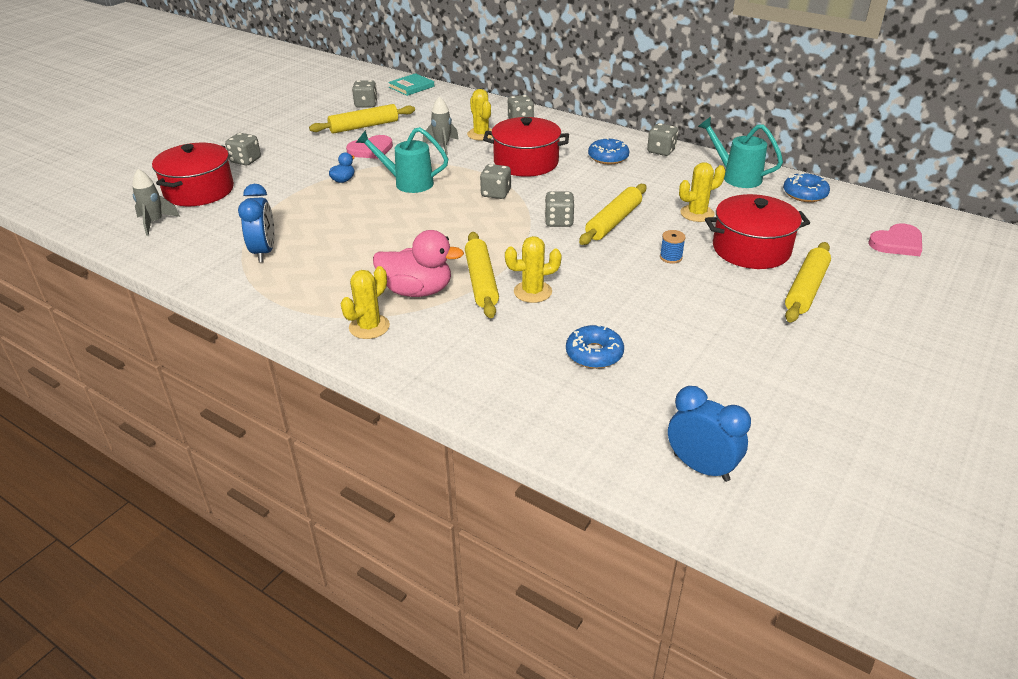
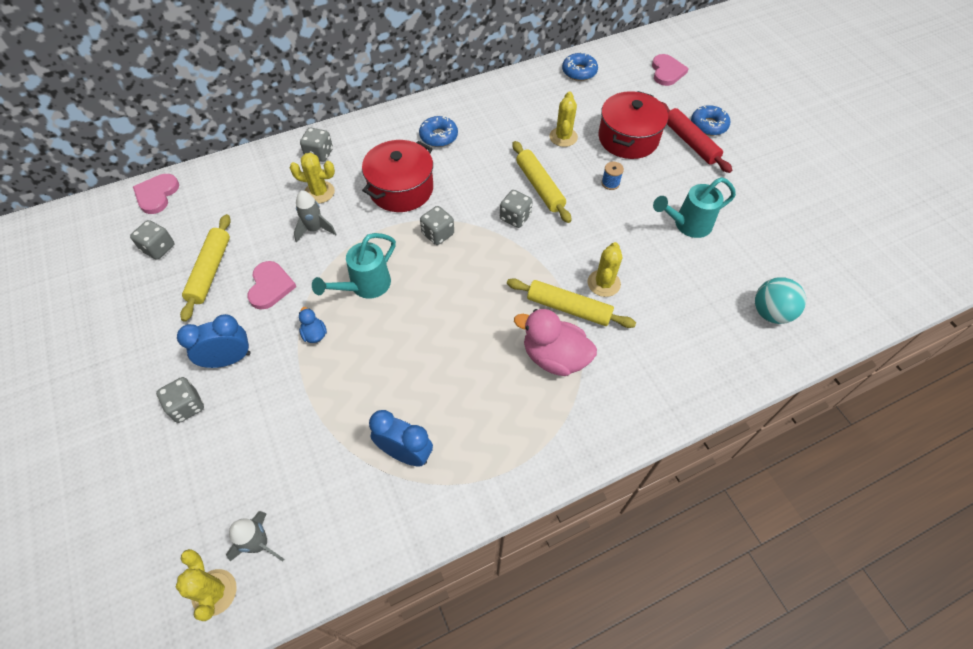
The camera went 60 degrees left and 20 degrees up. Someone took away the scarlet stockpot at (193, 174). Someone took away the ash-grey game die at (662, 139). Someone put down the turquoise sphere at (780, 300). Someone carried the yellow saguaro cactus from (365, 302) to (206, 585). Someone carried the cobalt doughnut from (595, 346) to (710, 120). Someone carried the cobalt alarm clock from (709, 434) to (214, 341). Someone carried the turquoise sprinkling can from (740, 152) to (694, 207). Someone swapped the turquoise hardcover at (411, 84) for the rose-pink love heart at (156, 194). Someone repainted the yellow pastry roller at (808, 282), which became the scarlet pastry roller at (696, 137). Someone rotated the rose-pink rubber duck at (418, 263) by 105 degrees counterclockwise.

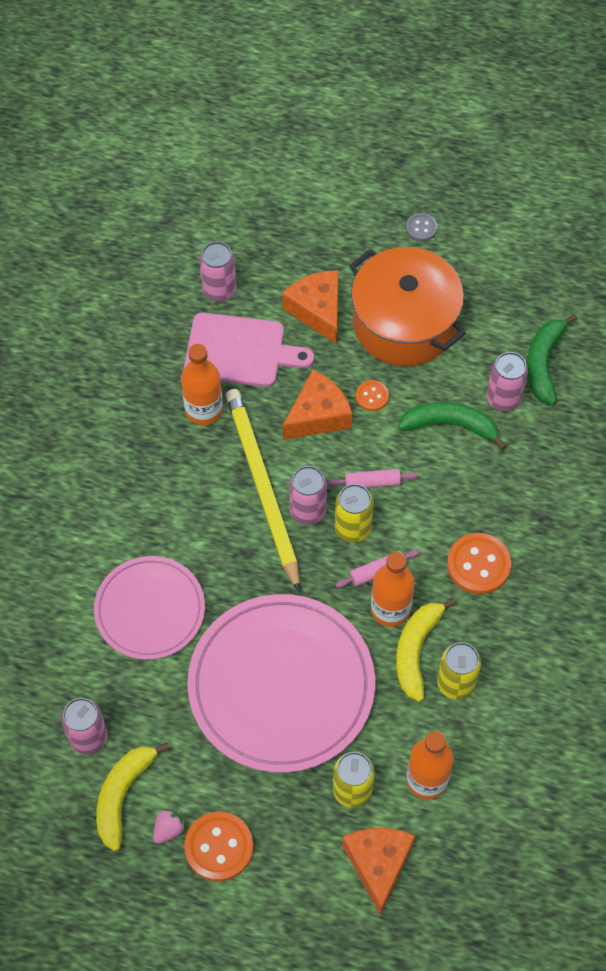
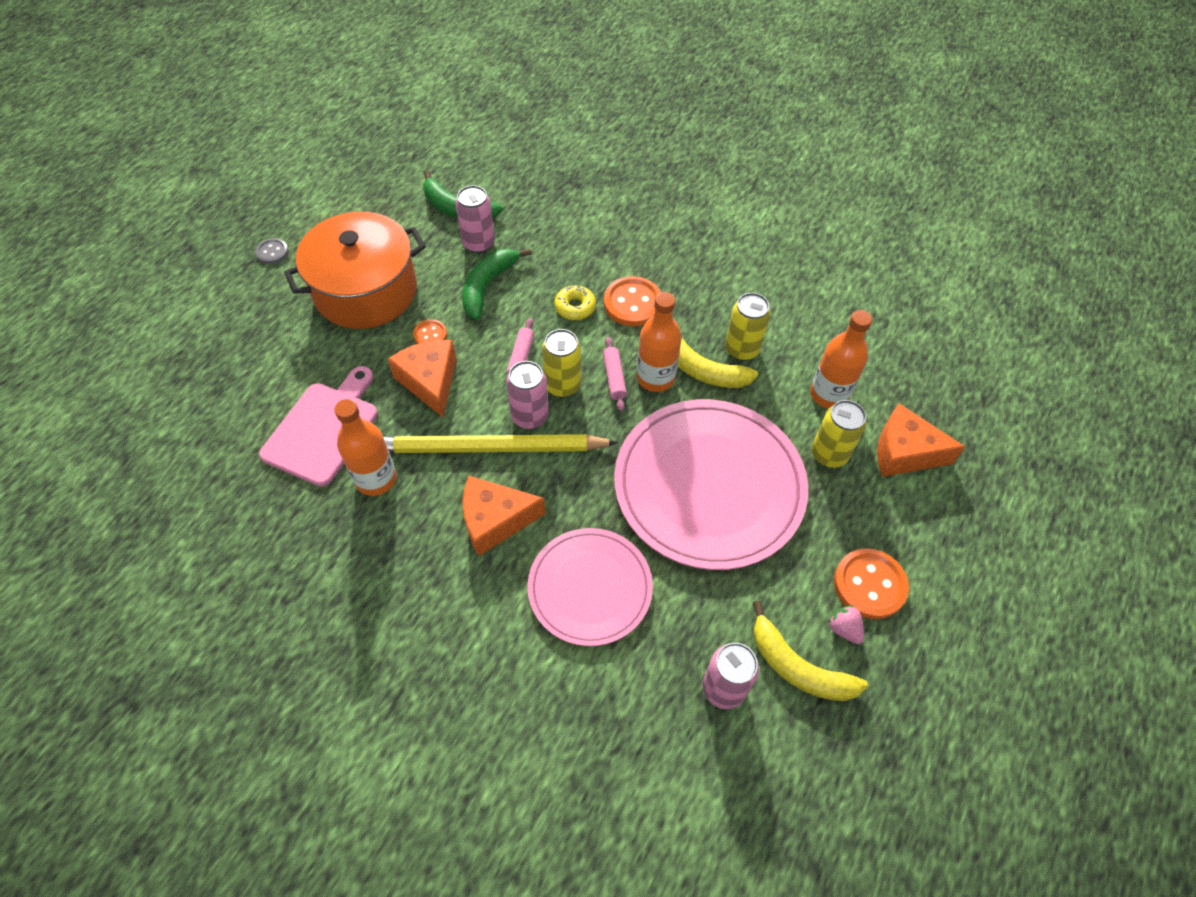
The camera went 75 degrees left and 5 degrees down. Someone took away the rose-pink can at (217, 272). Someone put down the yellow doughnut at (575, 302). Someone carried the bright orange piece of cheese from (310, 307) to (504, 516).

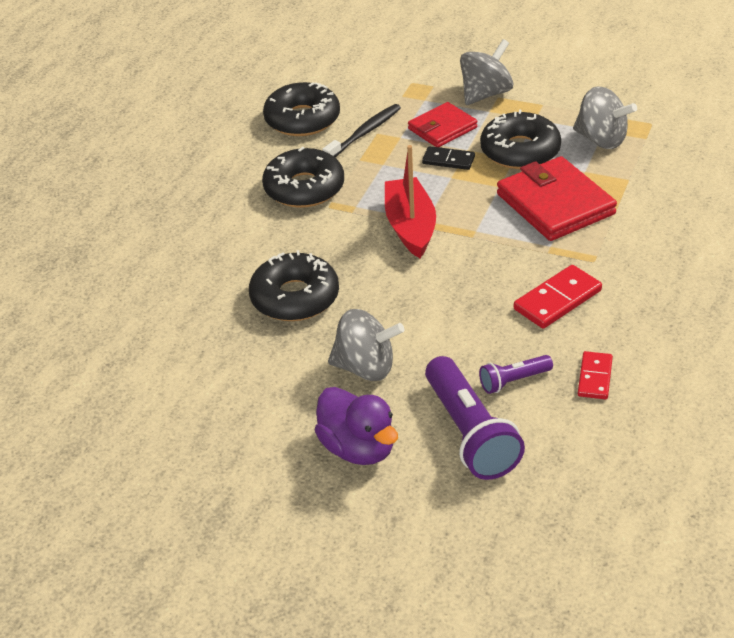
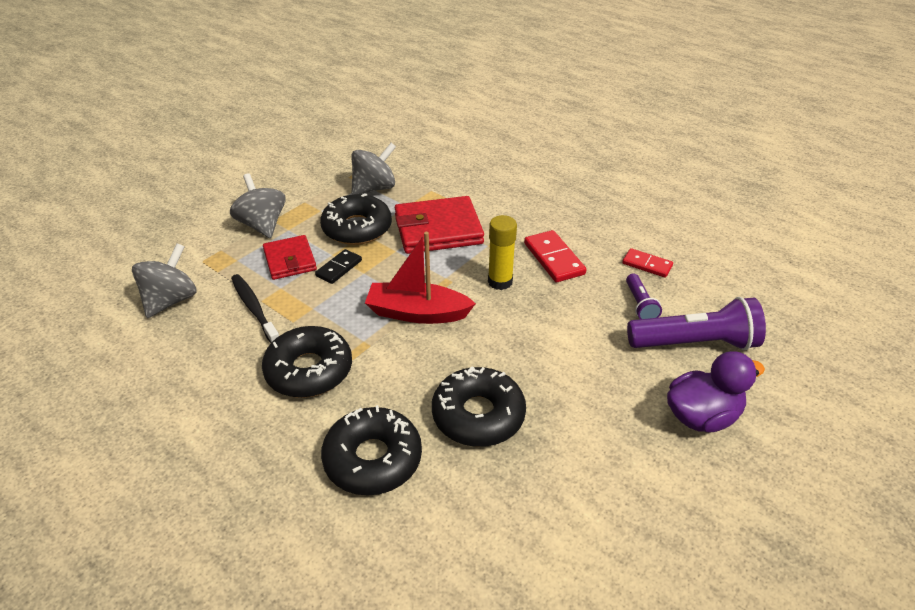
The camera went 75 degrees left and 0 degrees up. Someone put down the yellow stick of glue at (502, 252). Someone carried the black doughnut from (301, 109) to (371, 450). Someone carried the ash-grey toy top from (366, 345) to (164, 280).

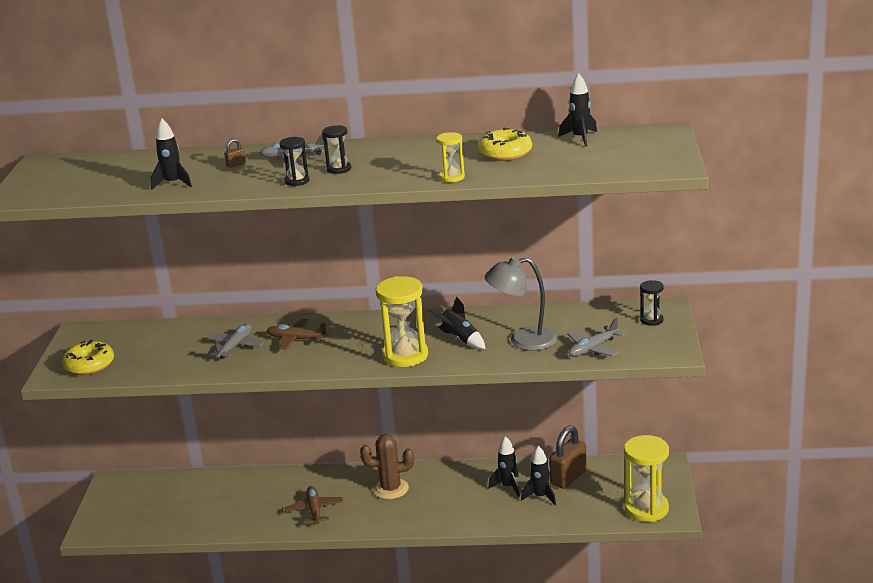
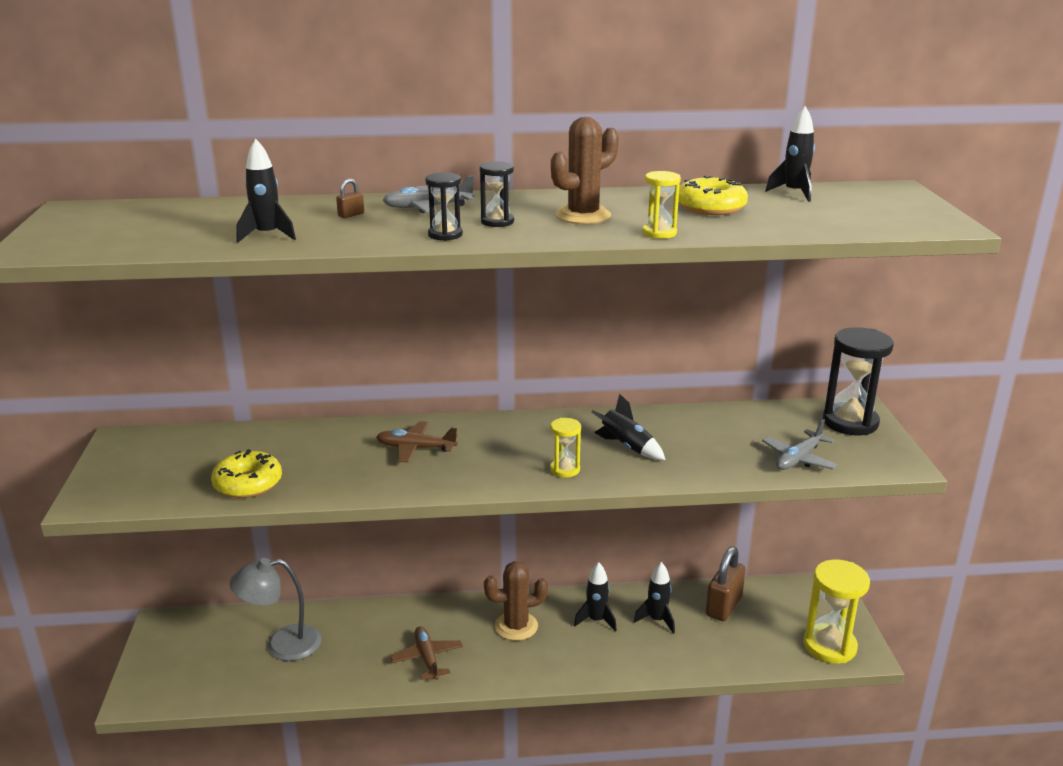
The camera went 10 degrees left and 0 degrees up. Someone took away the ash-grey plane at (235, 341). Someone put down the russet saguaro cactus at (585, 170). Someone carried the yellow doughnut from (88, 357) to (246, 473). Someone carried the ash-grey desk lamp from (521, 303) to (276, 609). Someone carried the black spaceship from (538, 475) to (595, 597). Someone scaled the yellow sandglass at (402, 321) by 0.51. Someone scaled the black sandglass at (652, 303) by 1.95.

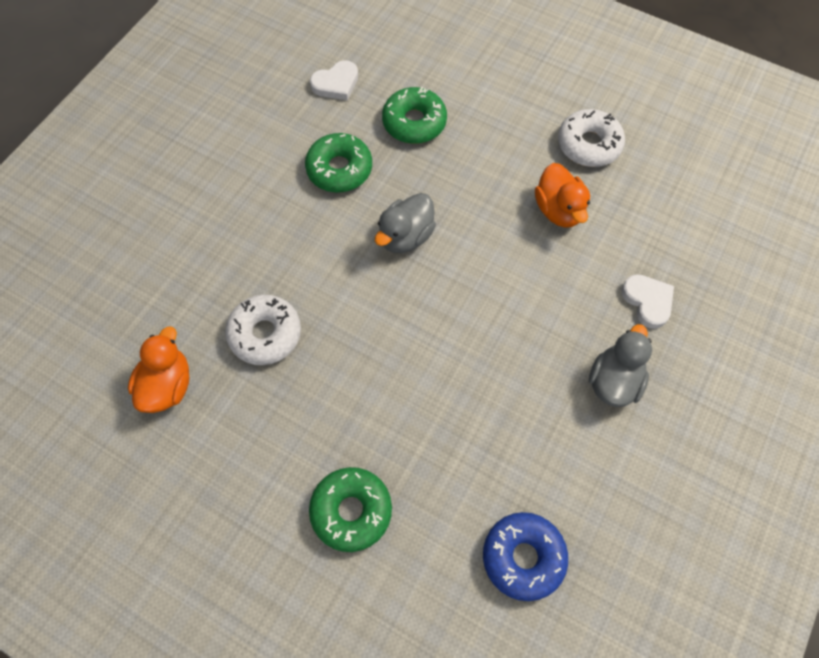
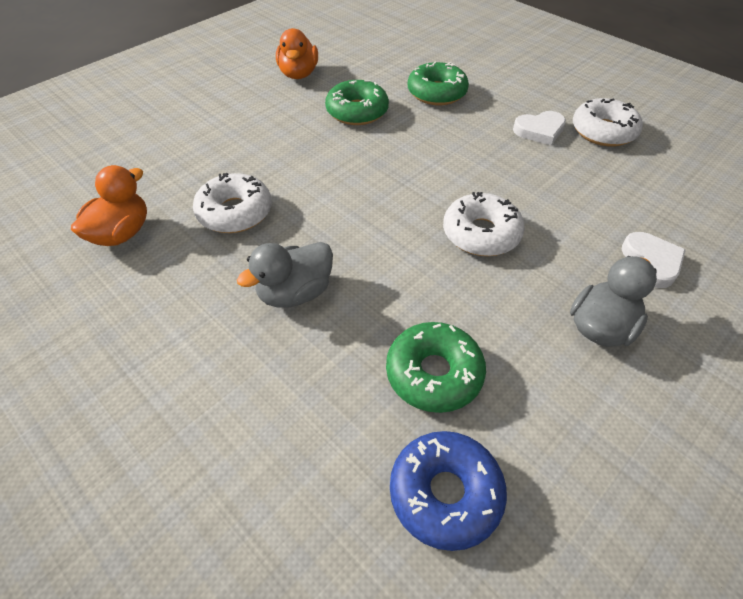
The camera went 15 degrees right and 15 degrees down. Someone put down the white doughnut at (484, 224). Someone carried the leaf-green doughnut from (350, 509) to (436, 367). Someone carried the white love heart from (334, 80) to (539, 128). Someone carried the ash-grey rubber duck from (405, 223) to (285, 275). Someone carried the bright orange rubber duck from (562, 195) to (297, 53).

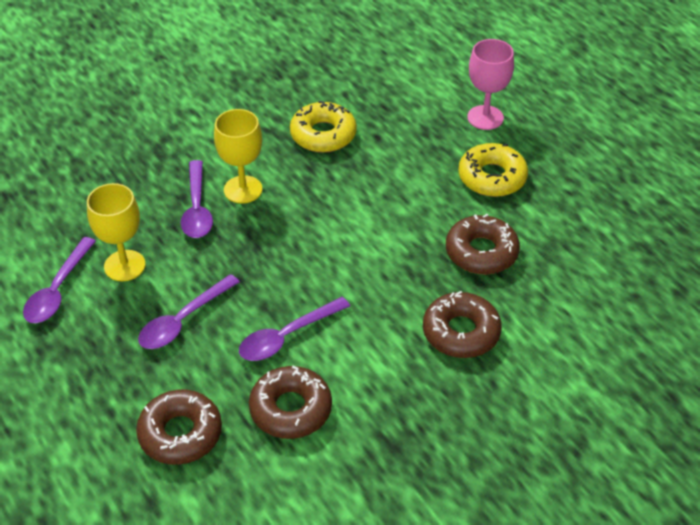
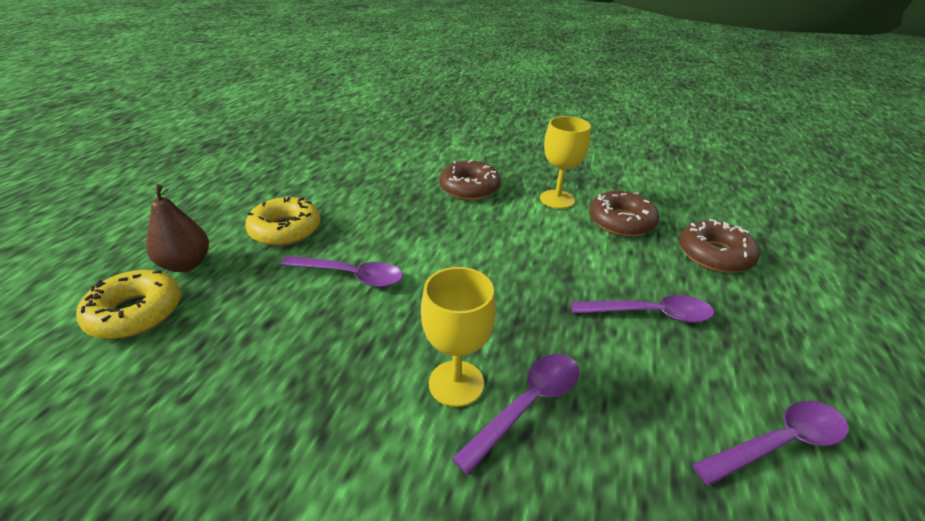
The camera went 130 degrees left and 10 degrees down. Someone took away the russet doughnut at (483, 244). Someone carried the yellow goblet from (116, 232) to (565, 162). Someone carried the purple tablespoon from (294, 329) to (342, 271). Someone carried the yellow doughnut from (323, 127) to (128, 304). Someone swapped the rose-pink goblet at (490, 84) for the russet toy pear at (177, 226).

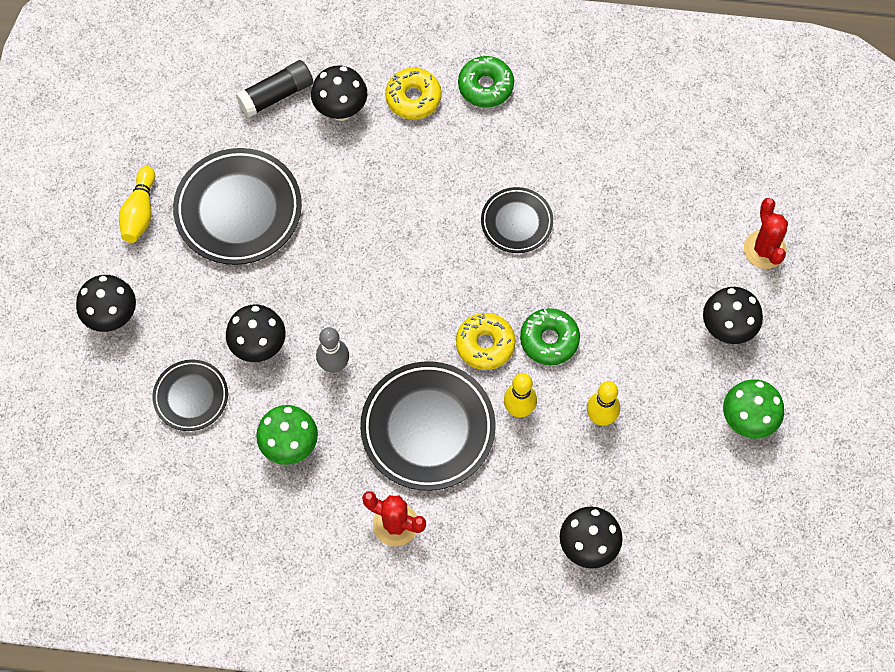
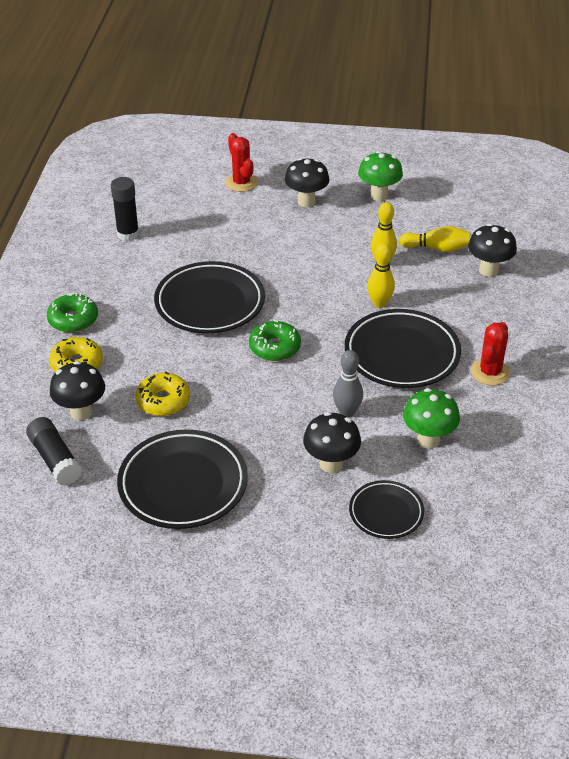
The camera went 90 degrees left and 25 degrees down. Someone took away the black mushroom at (106, 303). Someone put down the black stick of glue at (125, 209). Someone carried the yellow bowling pin from (137, 204) to (434, 239). Someone carried the yellow doughnut from (485, 341) to (162, 394). Someone carried the leaf-green doughnut from (550, 336) to (275, 340). Someone rotated the scarlet saguaro cactus at (766, 233) by 75 degrees clockwise. Someone scaled the black plate at (517, 220) by 1.77.

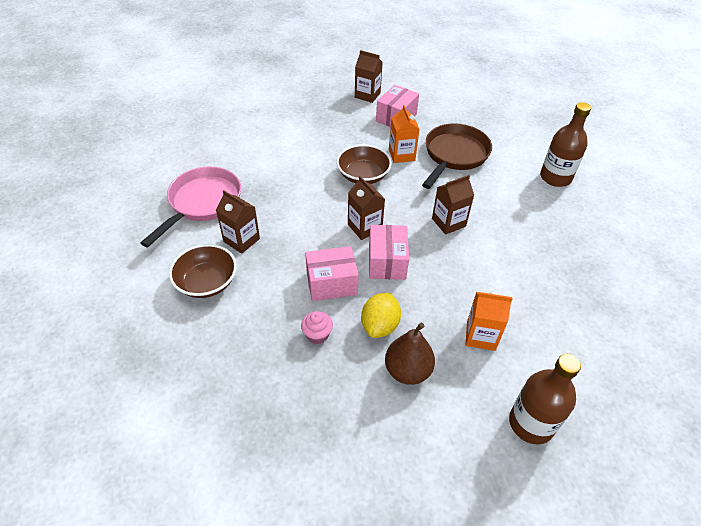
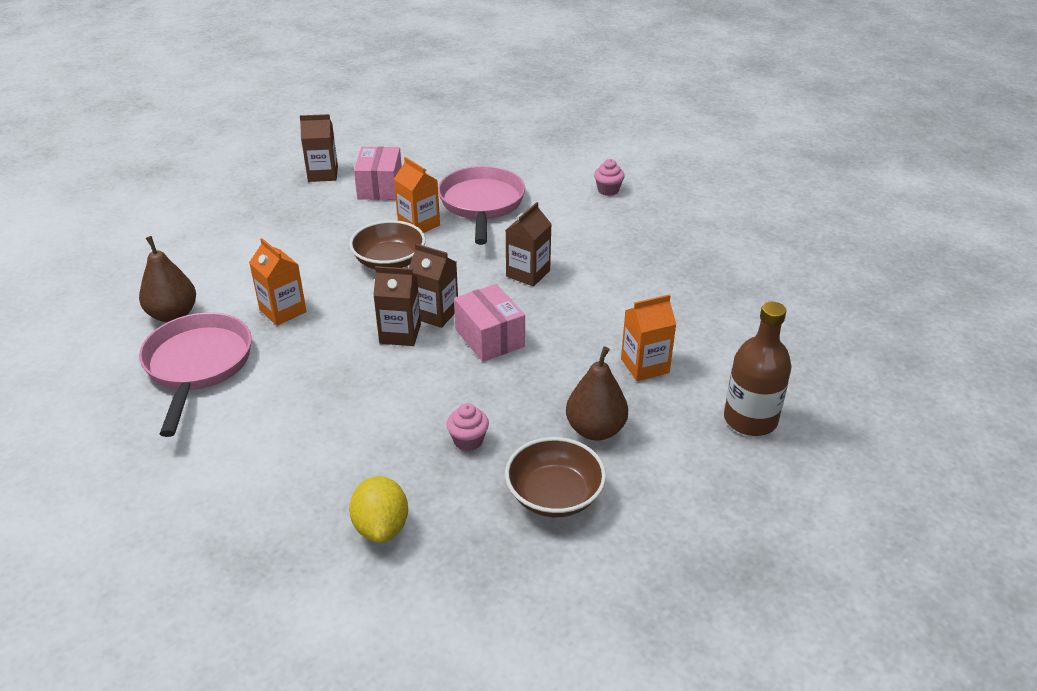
The camera went 30 degrees left and 10 degrees down. Someone took away the rose-pink package at (332, 273). Someone put down the russet toy pear at (167, 279). Someone put down the bright orange carton at (278, 282). Someone carried the russet deep dish from (203, 271) to (555, 477). Someone carried the russet carton from (238, 222) to (397, 306). Someone carried the yellow lemon from (381, 315) to (378, 509). Someone swapped the russet drink bottle at (565, 144) for the rose-pink cupcake at (609, 177). Someone repainted the russet skillet at (457, 156), which became the rose-pink skillet at (481, 205).

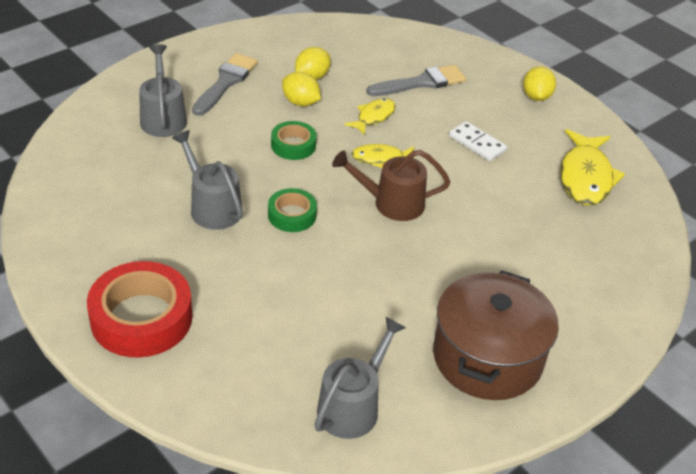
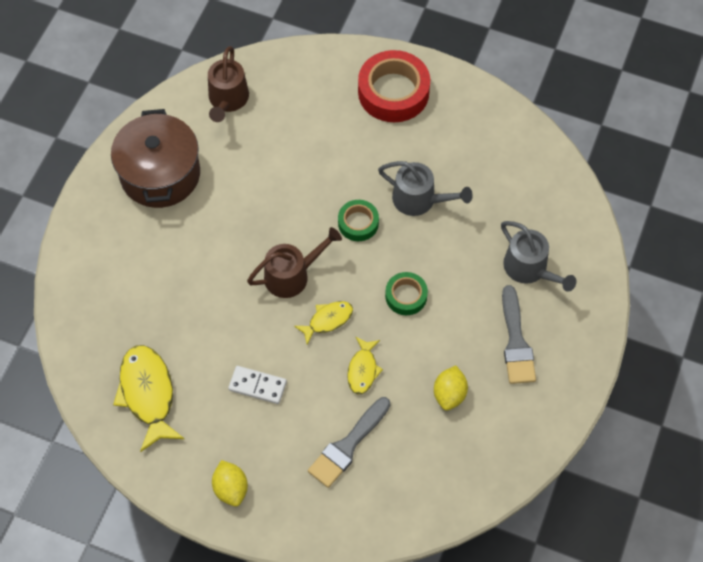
The camera went 155 degrees right and 20 degrees up. Someone took away the yellow lemon at (301, 89). Someone repainted the ash-grey sprinkling can at (360, 378), which became the russet sprinkling can at (228, 84).

